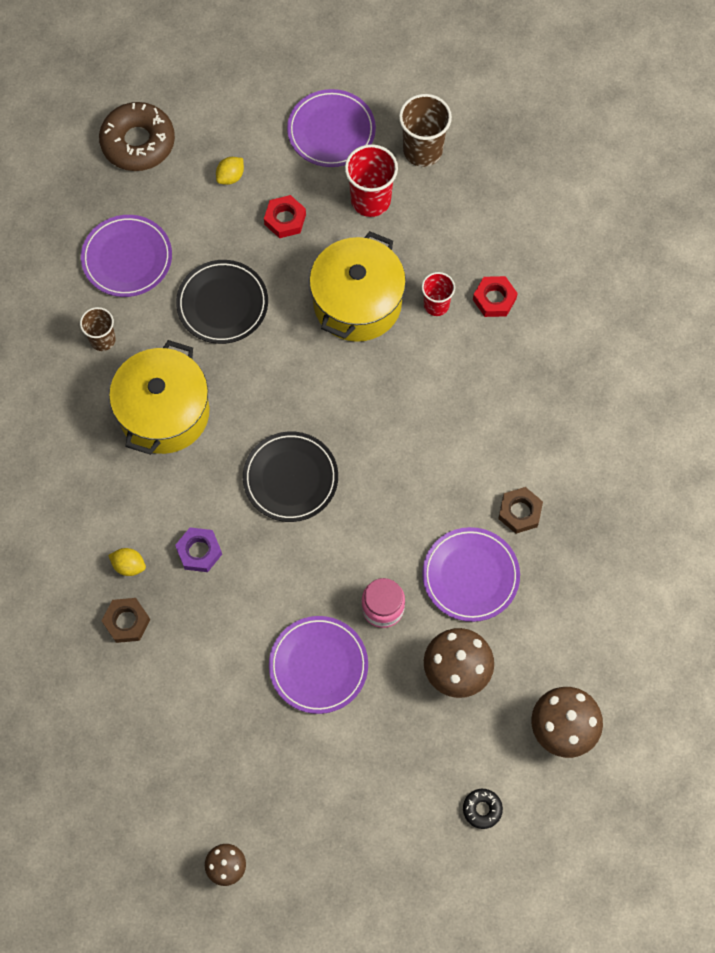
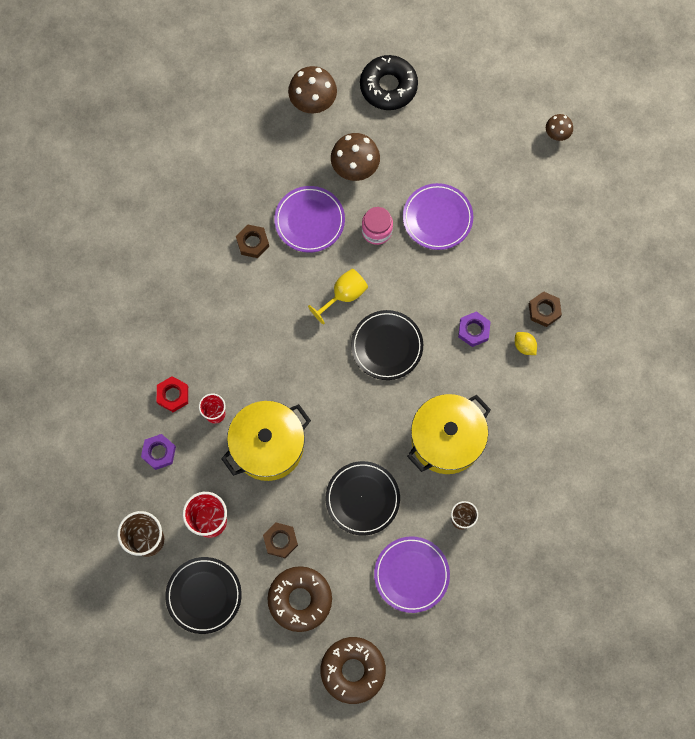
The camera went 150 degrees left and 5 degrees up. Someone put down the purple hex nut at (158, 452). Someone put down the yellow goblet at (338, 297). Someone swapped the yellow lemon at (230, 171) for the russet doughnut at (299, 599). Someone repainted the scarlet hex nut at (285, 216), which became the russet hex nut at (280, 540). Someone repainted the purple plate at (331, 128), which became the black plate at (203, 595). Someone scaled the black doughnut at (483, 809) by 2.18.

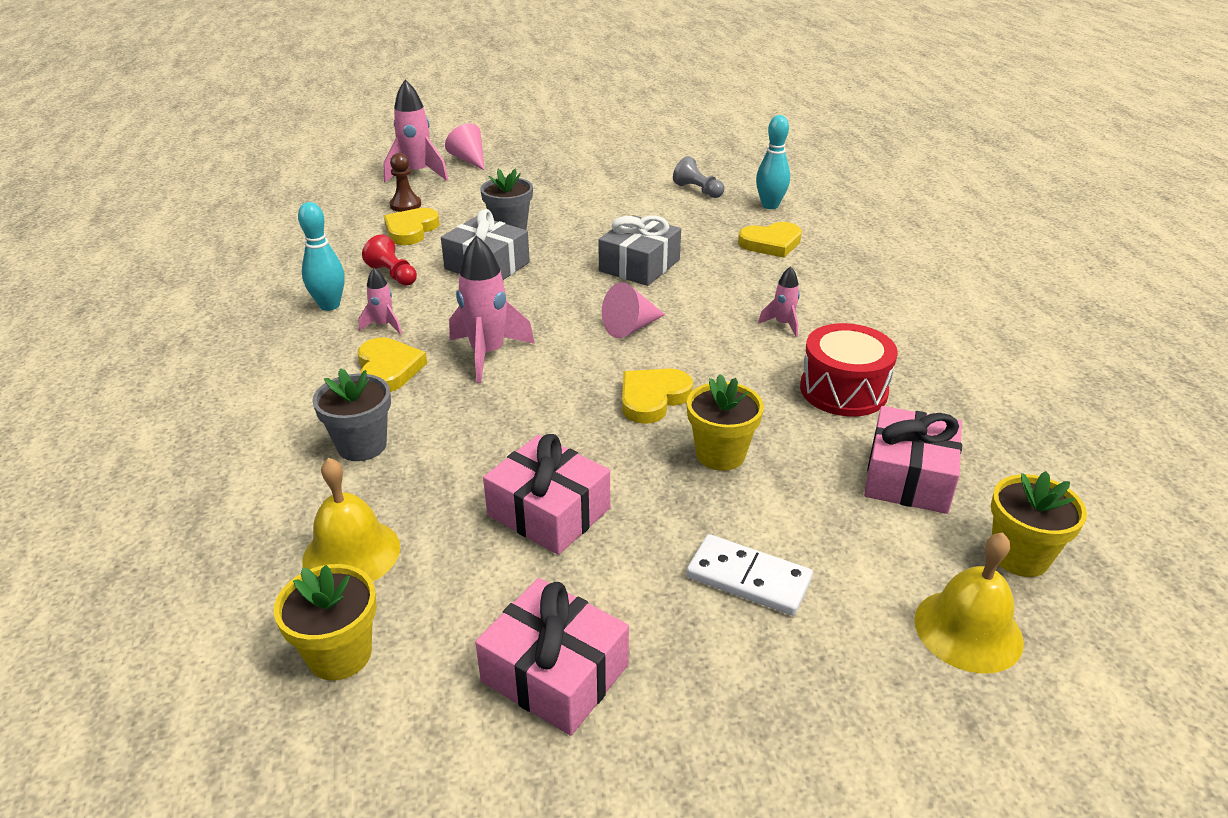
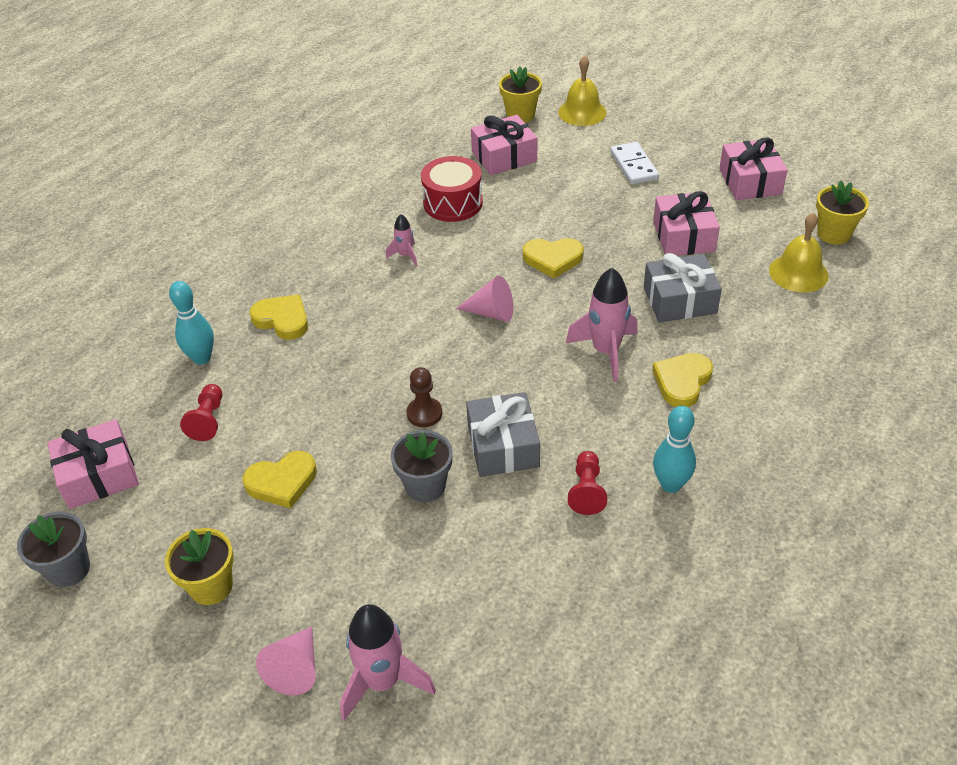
The camera went 130 degrees left and 10 degrees up. Someone took away the rose-pink spaceship at (380, 301). Someone put down the rose-pink present at (93, 464). Someone carried the ash-grey plant pot from (351, 414) to (53, 549). Someone carried the yellow love heart from (412, 226) to (279, 479). Someone carried the russet game pawn from (405, 182) to (424, 397). Someone carried the ash-grey present from (639, 250) to (683, 287). Someone carried the yellow plant pot from (725, 422) to (199, 566). Someone repainted the ash-grey game pawn at (698, 177), which became the scarlet game pawn at (201, 412).

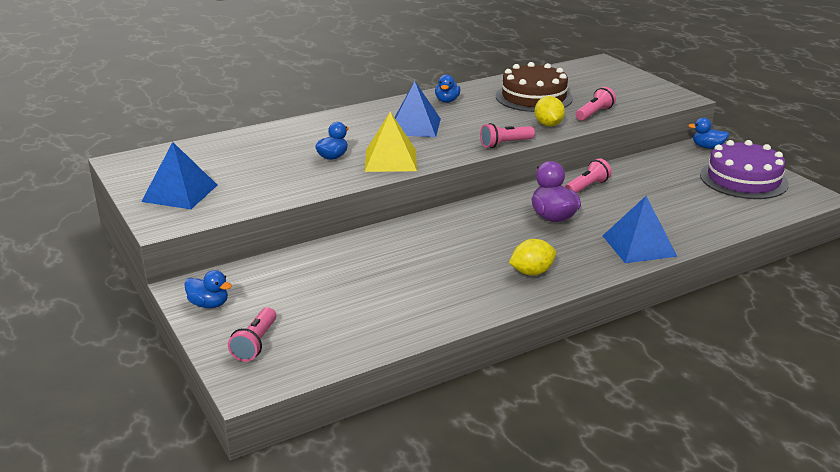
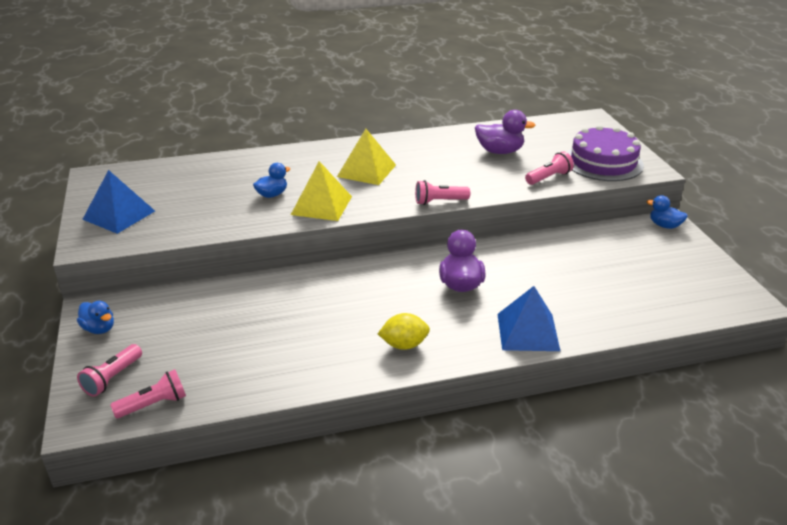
The camera went 15 degrees right and 5 degrees up. Someone took away the cobalt rubber duck at (447, 89). Someone took away the yellow lemon at (550, 111). Someone carried the rose-pink pocket torch from (588, 175) to (148, 393). Someone carried the purple cake from (744, 169) to (605, 153). Someone swapped the russet cake at (534, 87) for the purple rubber duck at (505, 132). Someone repainted the cobalt pyramid at (418, 109), which became the yellow pyramid at (366, 157).

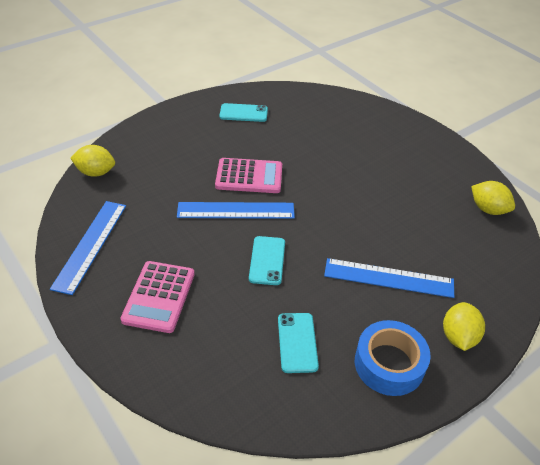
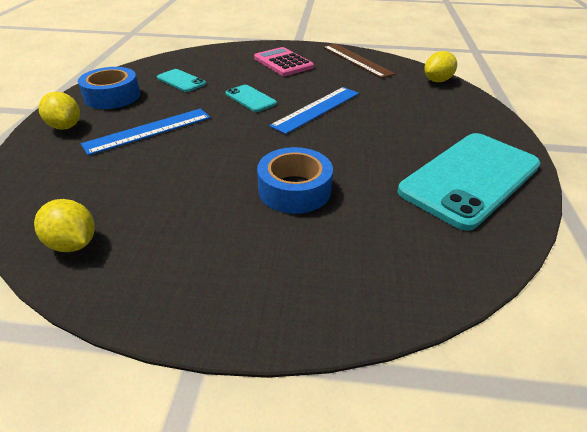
The camera went 135 degrees right and 5 degrees down. Someone took away the rose-pink calculator at (248, 175). Someone put down the cobalt sticky tape at (295, 180). Someone repainted the cobalt ruler at (88, 248), which became the russet ruler at (359, 61). Someone rotated the yellow lemon at (493, 198) by 45 degrees clockwise. Someone scaled the turquoise mobile phone at (243, 112) by 2.18.

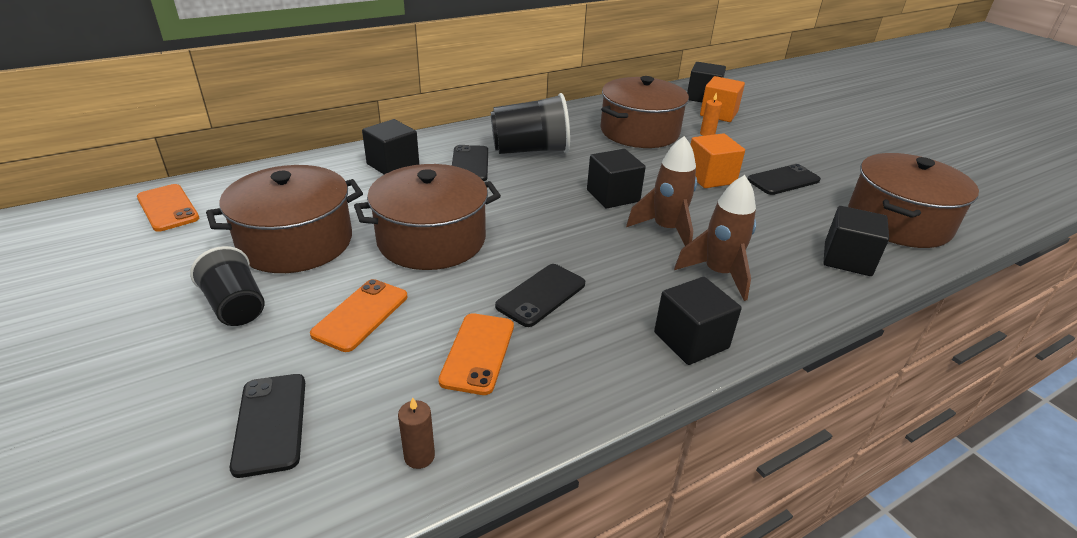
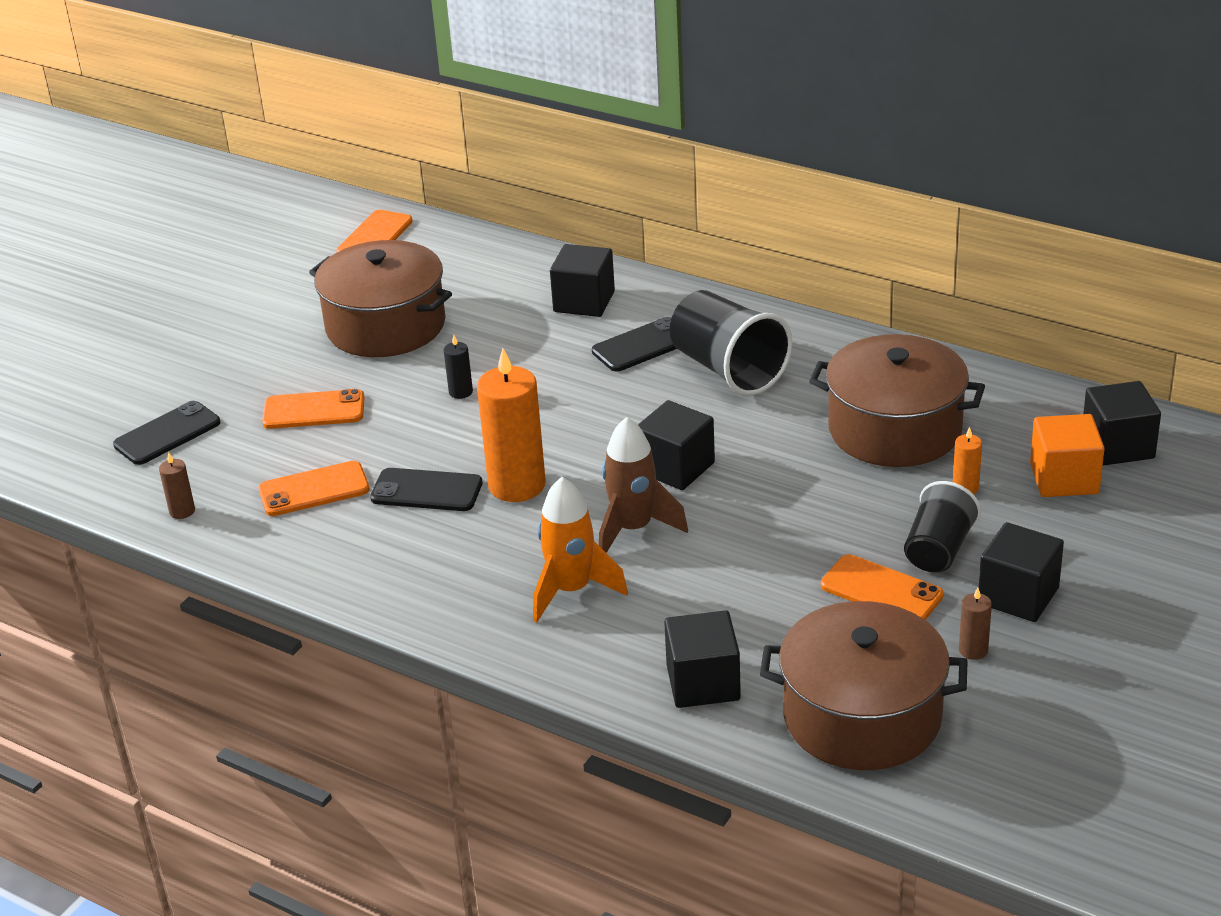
The camera went 65 degrees right and 0 degrees up. Someone took away the bright orange solid cube at (717, 160). Someone put down the bright orange wax candle at (511, 425). Someone put down the russet wax candle at (975, 623). Someone carried the black tumbler from (227, 286) to (942, 527). Someone carried the black solid cube from (698, 321) to (1021, 572). Someone swapped the russet stockpot at (427, 217) for the black wax candle at (458, 367). Someone repainted the russet spaceship at (715, 238), which became the bright orange spaceship at (580, 549). Someone repainted the black mobile phone at (784, 179), which became the bright orange mobile phone at (882, 587).

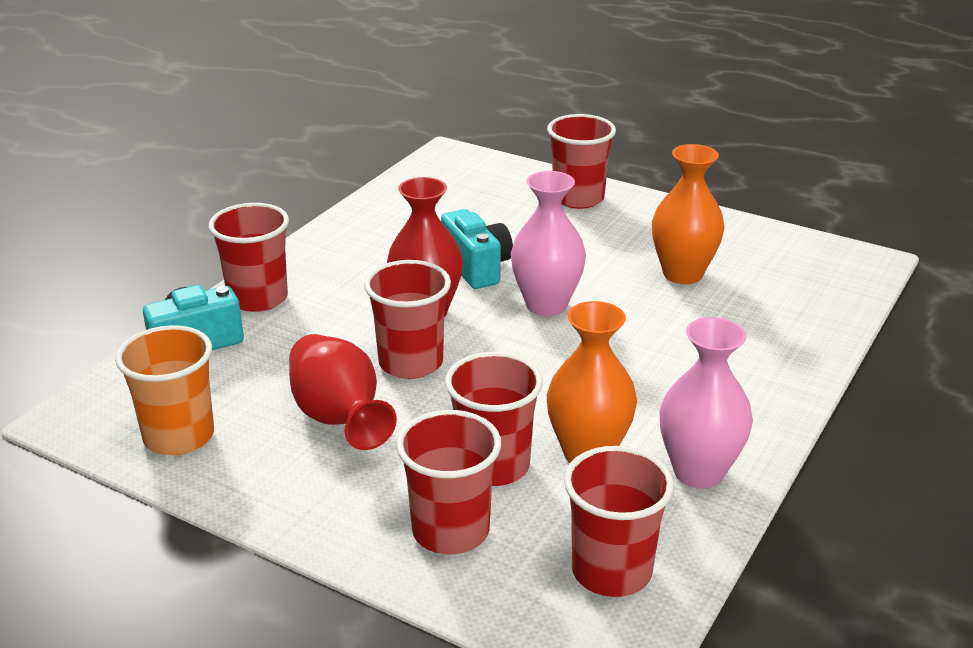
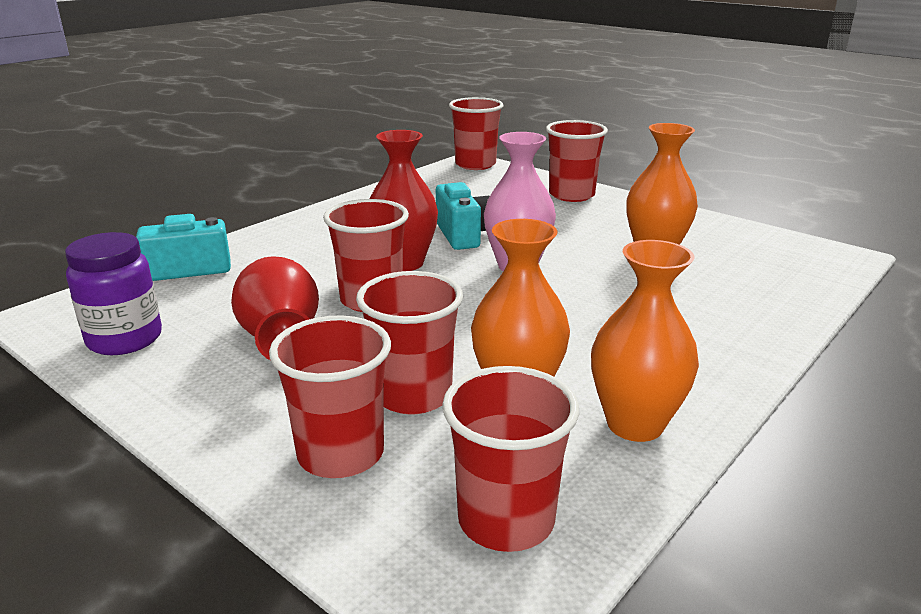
The camera went 10 degrees right and 5 degrees down. Someone carried the scarlet tumbler from (249, 257) to (476, 133). Someone swapped the bright orange tumbler at (164, 390) for the purple jam jar at (113, 293). Someone repainted the rose-pink flower vase at (706, 403), which became the bright orange flower vase at (645, 341).

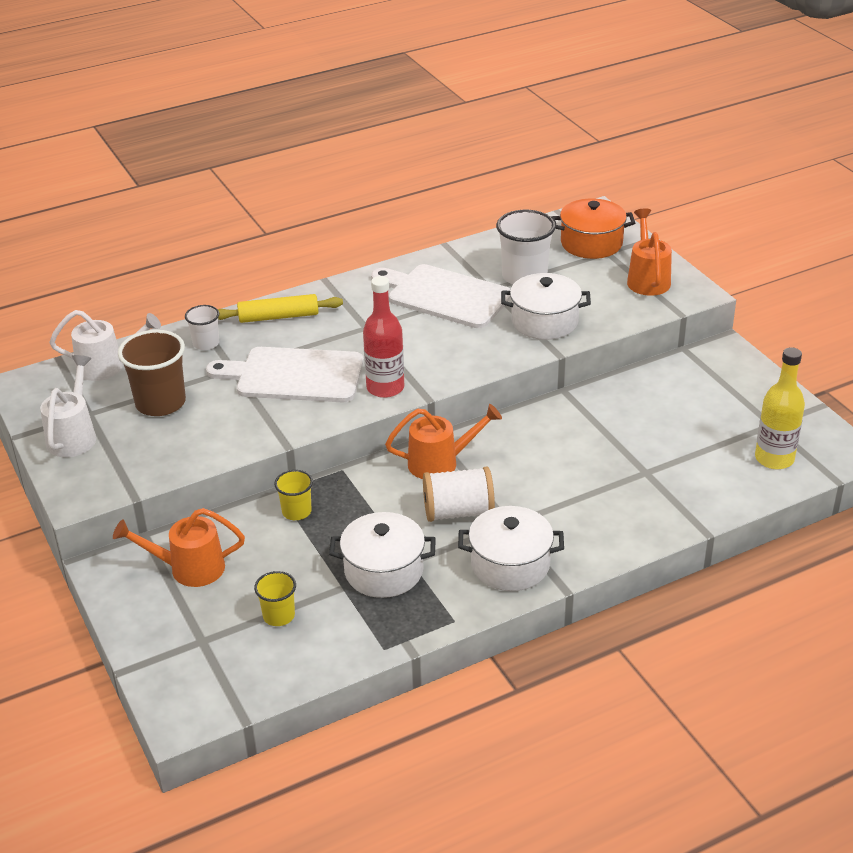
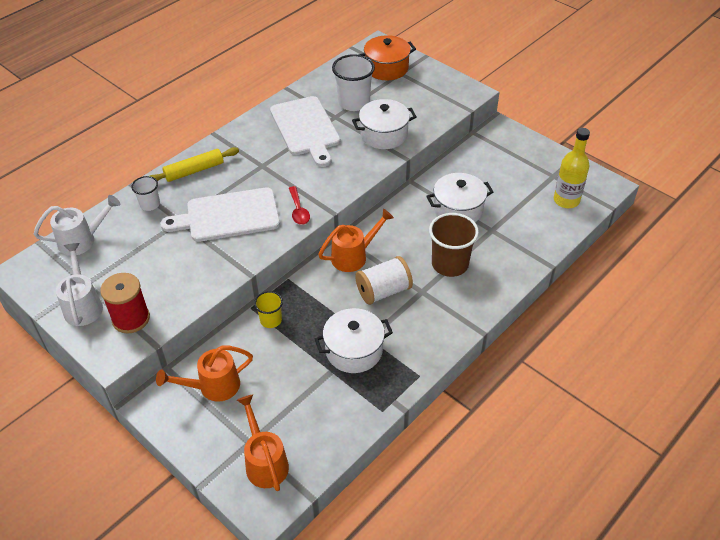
The camera went 20 degrees left and 10 degrees up. Someone took away the yellow tumbler at (275, 598). Someone put down the scarlet bobbin at (125, 303). Someone carried the russet tumbler from (152, 373) to (454, 245). Someone carried the white stockpot from (511, 548) to (459, 197). Someone carried the bright orange sprinkling can from (649, 252) to (263, 443). Someone swapped the scarlet drink bottle at (383, 337) for the scarlet tablespoon at (299, 205). Someone rotated the white cutting board at (441, 296) by 120 degrees counterclockwise.

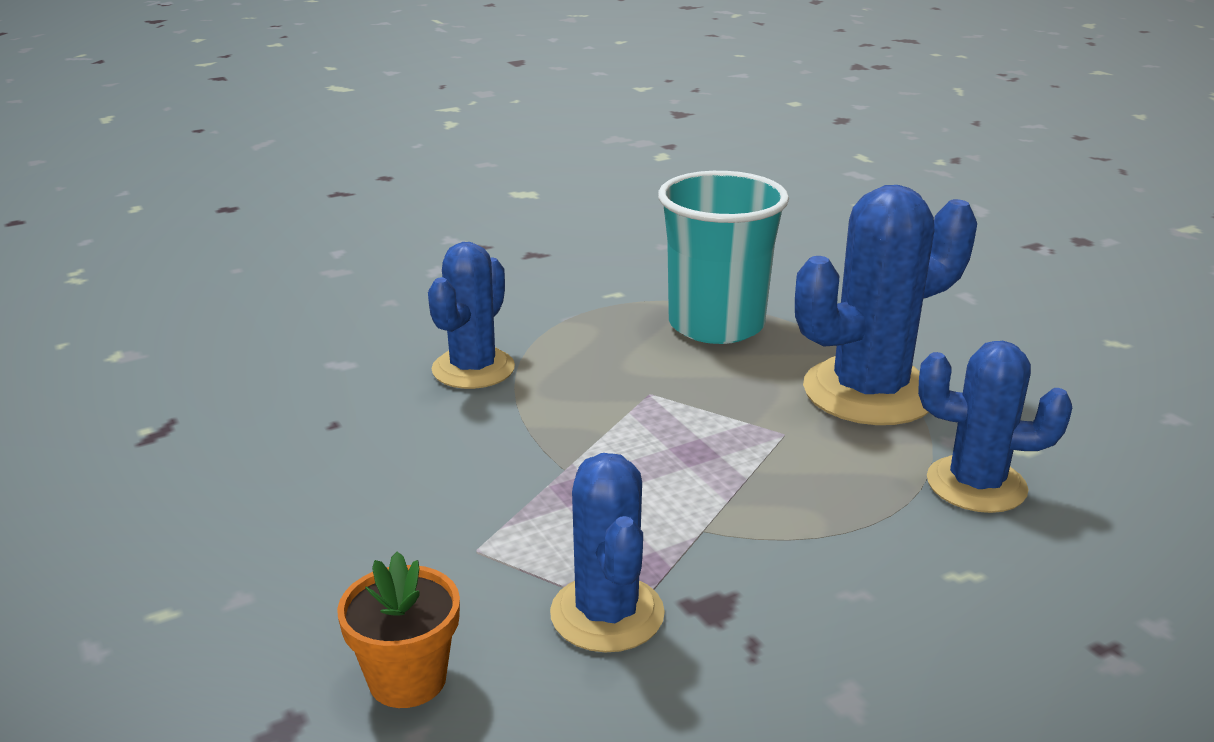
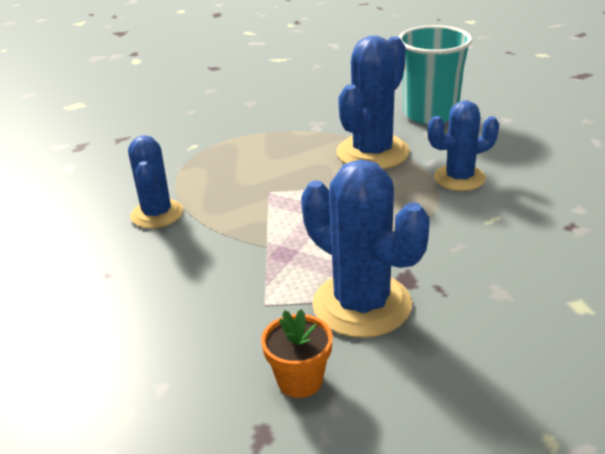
The camera went 30 degrees left and 5 degrees up. Someone carried the turquoise tumbler from (723, 257) to (435, 74). Someone scaled the cobalt saguaro cactus at (607, 553) by 1.54.

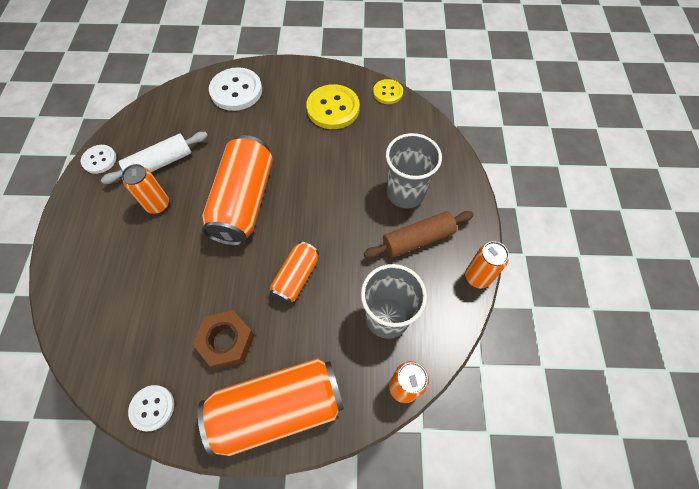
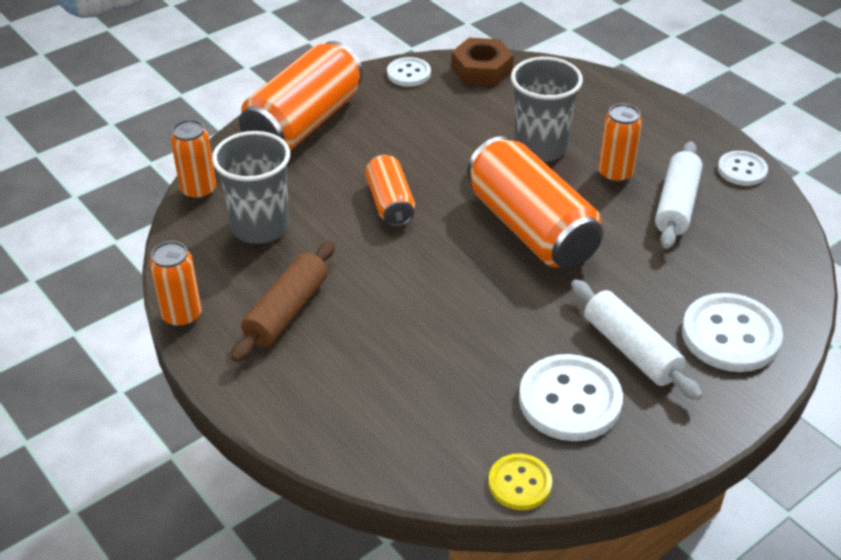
The camera went 140 degrees right and 20 degrees down. Someone put down the white pastry roller at (637, 340). Someone carried the russet hex nut from (223, 340) to (482, 62). Someone carried the ash-grey tumbler from (414, 170) to (547, 109). Someone repainted the yellow button at (333, 106), which became the white button at (571, 397).

